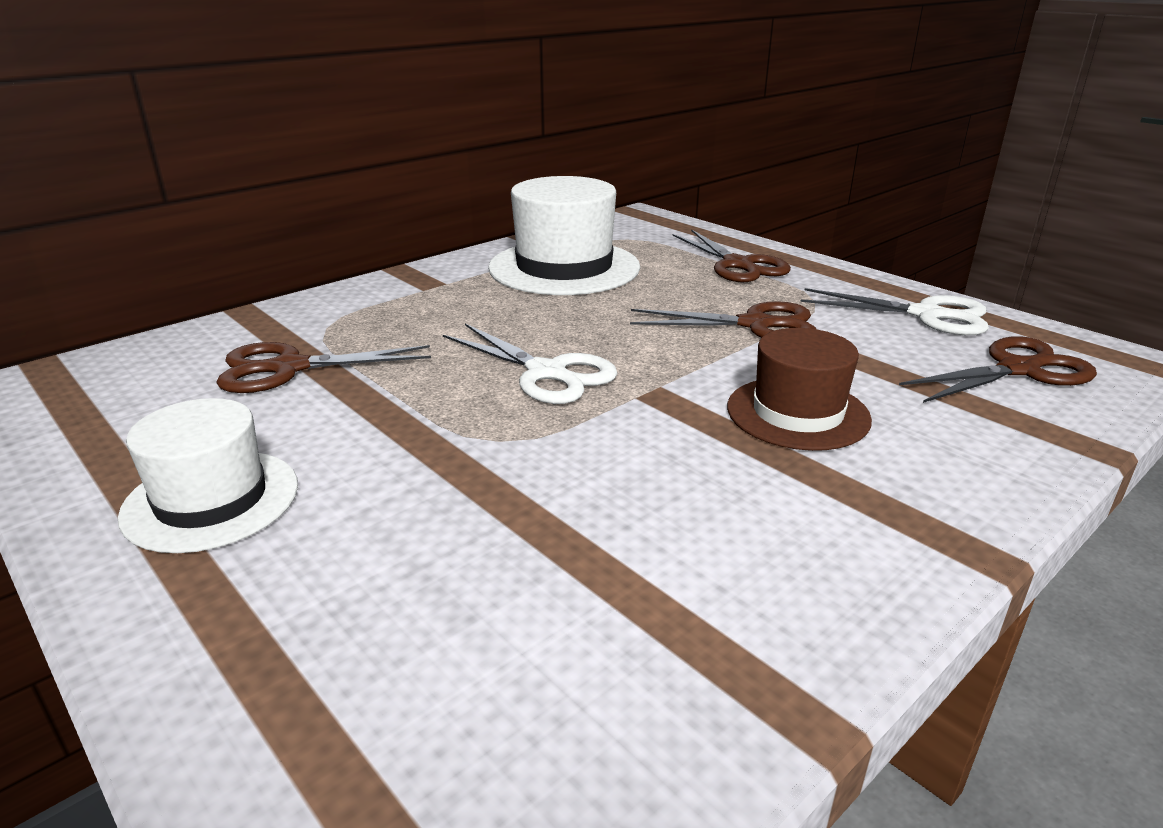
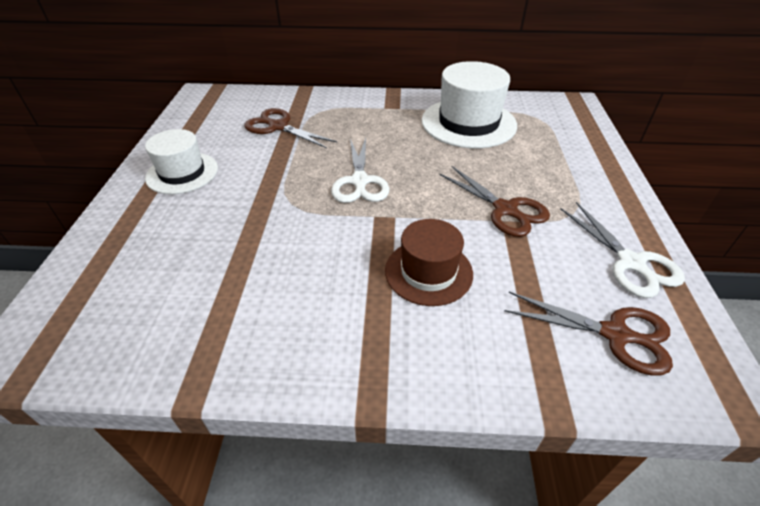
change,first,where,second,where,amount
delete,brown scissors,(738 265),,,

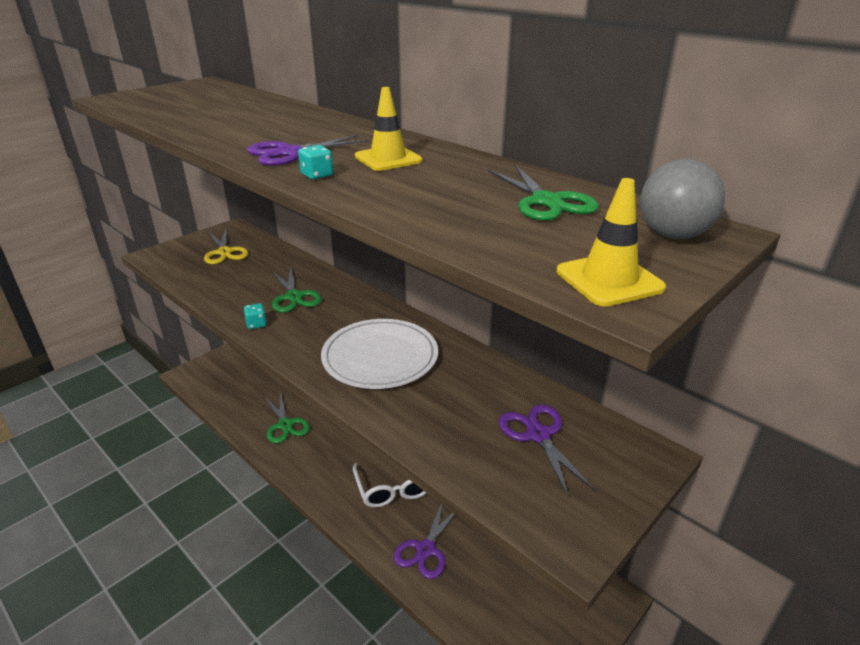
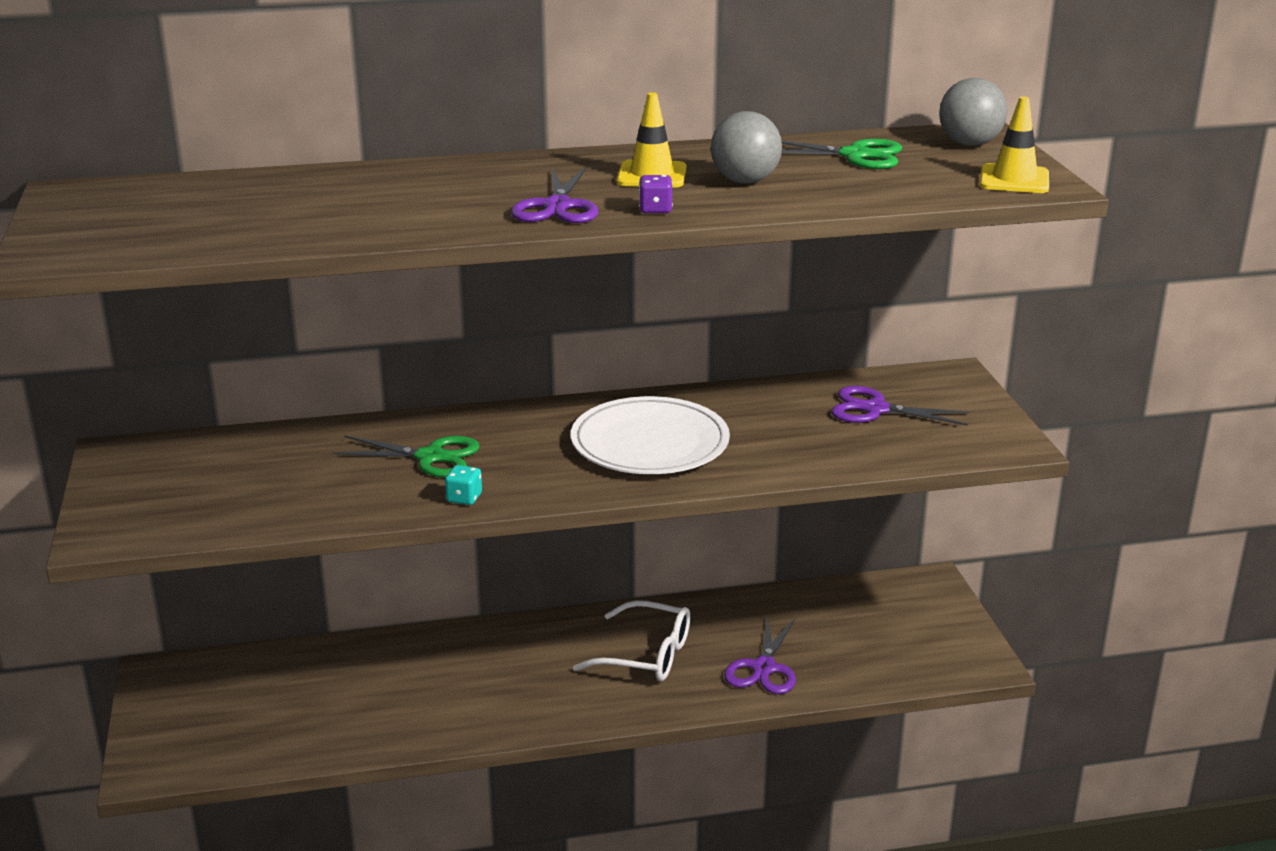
change,first,where,second,where,amount
recolor,turquoise dice,(317 175),purple dice,(655 209),
delete,yellow scissors,(225 252),,,
delete,green scissors,(285 425),,,
rotate,purple scissors,(425 549),,(764 668),45 degrees clockwise
insert,,,grey ball,(745 181),

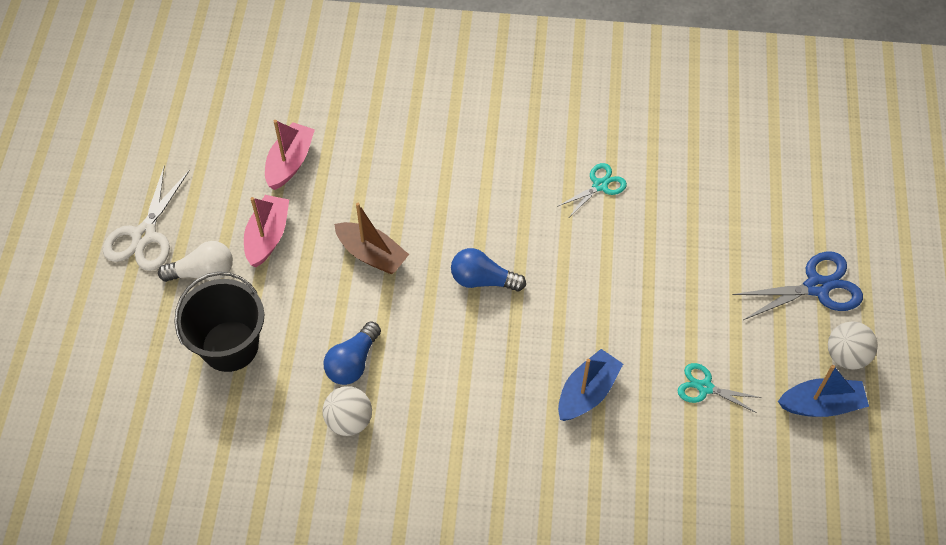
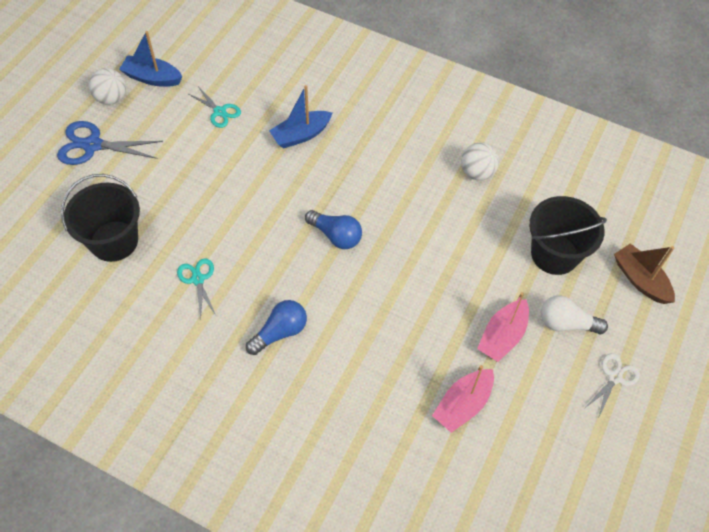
change,first,where,second,where,amount
rotate,turquoise scissors,(600 185),,(198 279),90 degrees clockwise
resize,white scissors,(144 235),,(614 377),x0.61
move,brown boat,(372 254),,(640 280),
move,blue light bulb,(353 362),,(280 332),
insert,,,black bucket,(114 241),

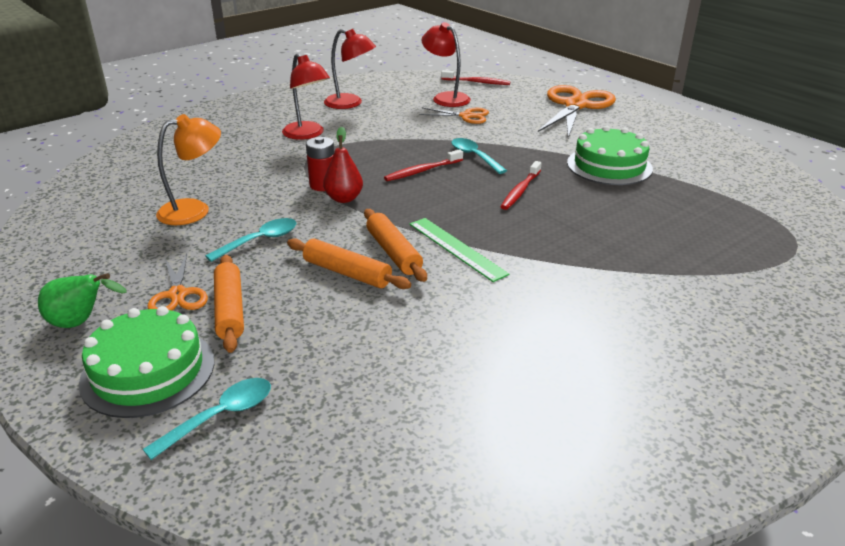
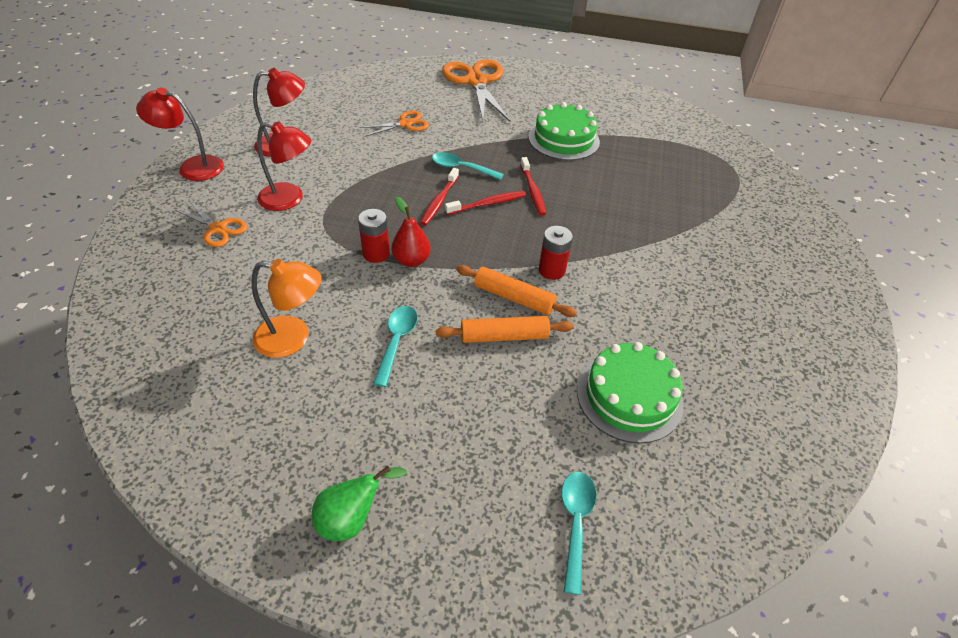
change,first,where,second,where,amount
move,red lamp,(446 98),,(193 167),
move,red toothbrush,(477 82),,(487 204),
rotate,orange lamp,(194 210),,(293 338),75 degrees clockwise
replace,green ruler,(456 248),red battery,(551 270),
move,orange scissors,(178 295),,(218 229),
delete,orange rolling pin,(230 310),,,
move,green cake,(148 371),,(629 396),

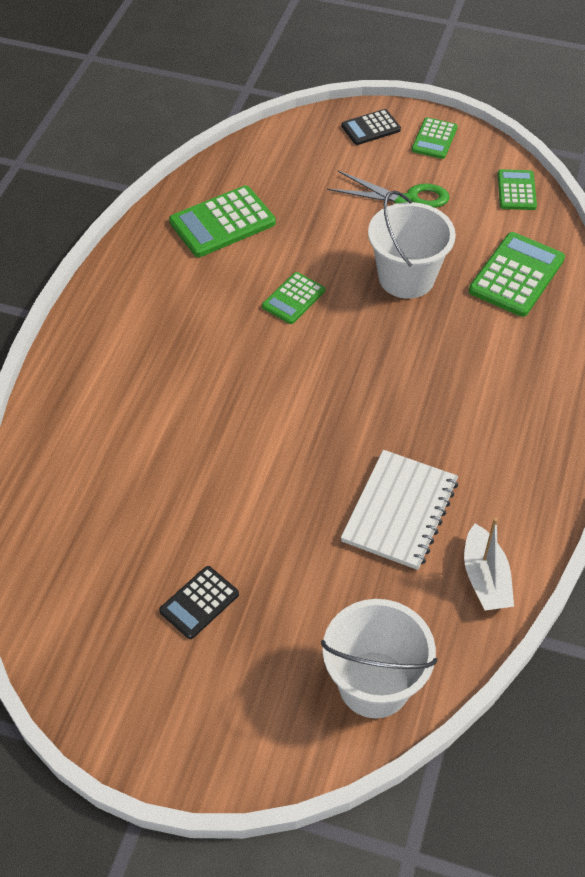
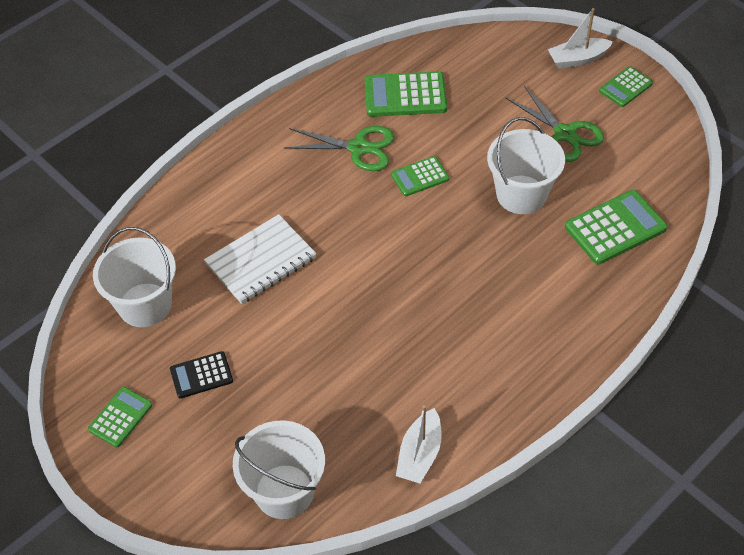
change,first,where,second,where,amount
replace,black calculator,(371 128),white boat,(577 59),
move,green calculator,(516 190),,(120 417),
move,white notebook,(400 511),,(261 261),
insert,,,green scissors,(358 148),
insert,,,white bucket,(145 305),

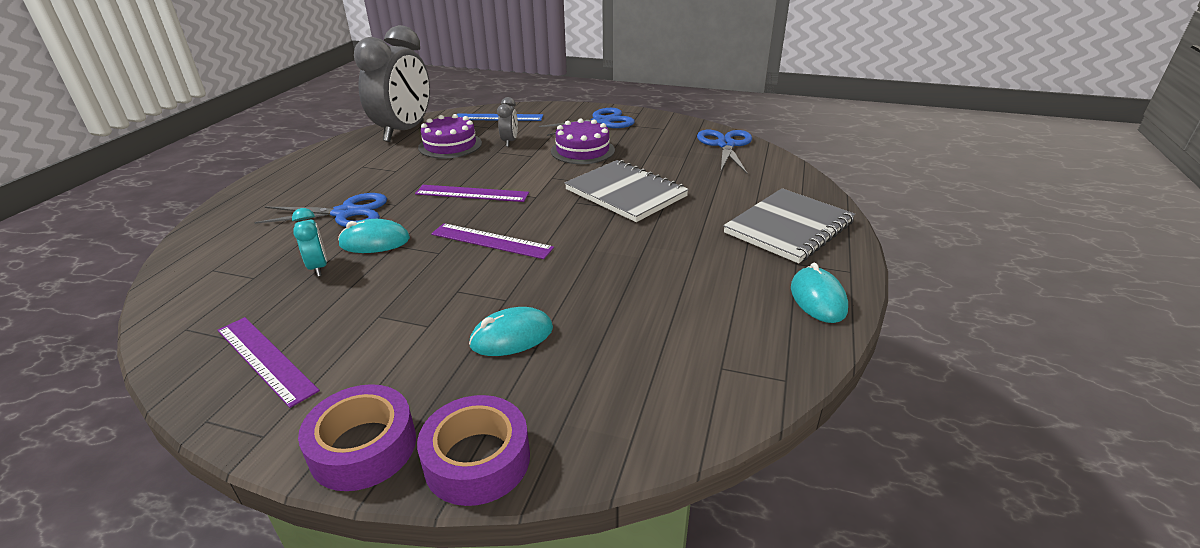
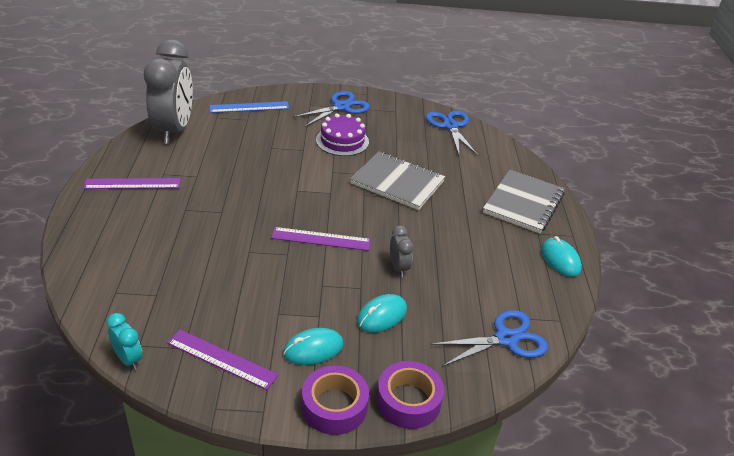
change,first,where,second,where,amount
move,grey clock,(509 142),,(398 268),
delete,purple cake,(450 145),,,
move,purple ruler,(472 193),,(132 184),
move,blue scissors,(345 213),,(506 339),
move,turquoise clock,(318 267),,(128 359),
move,turquoise mouse,(374 242),,(313 349),

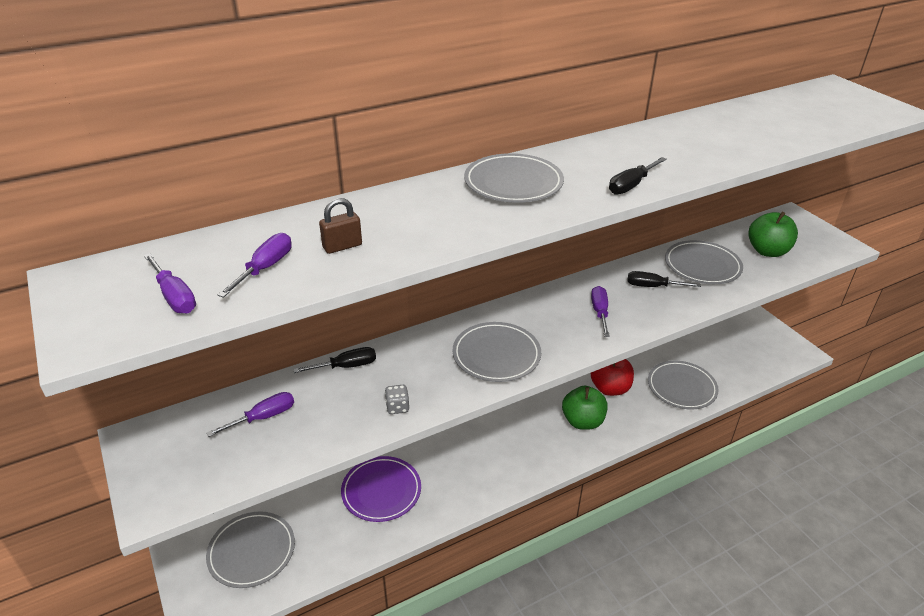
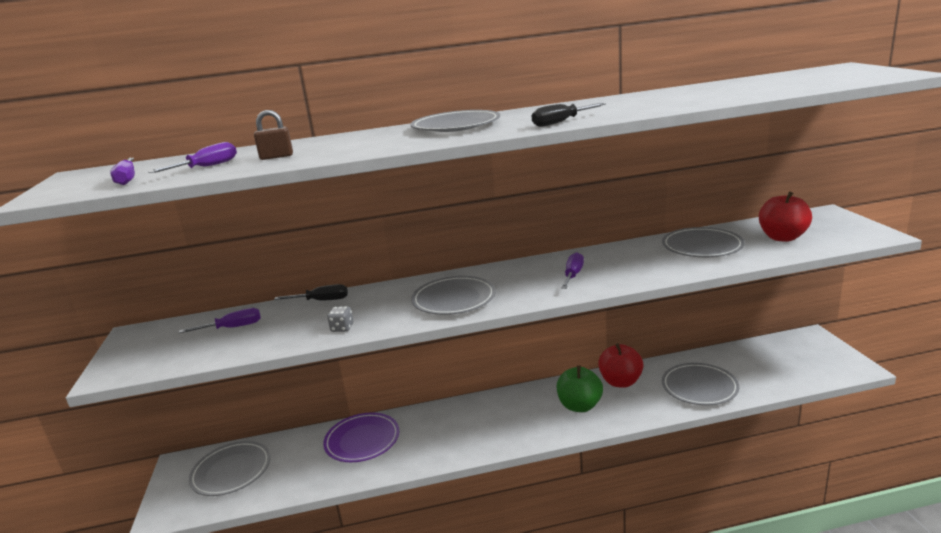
change,first,where,second,where,amount
recolor,green apple,(767 251),red apple,(782 237),
delete,black screwdriver,(653 286),,,

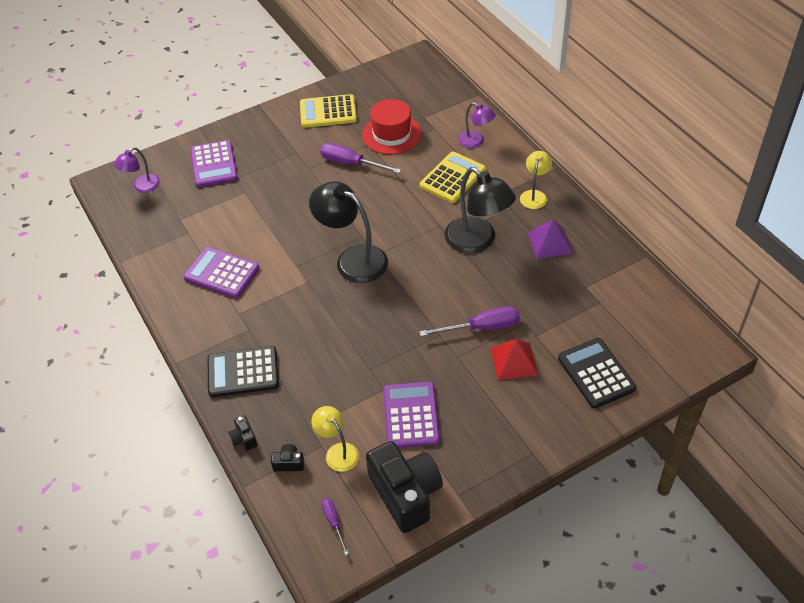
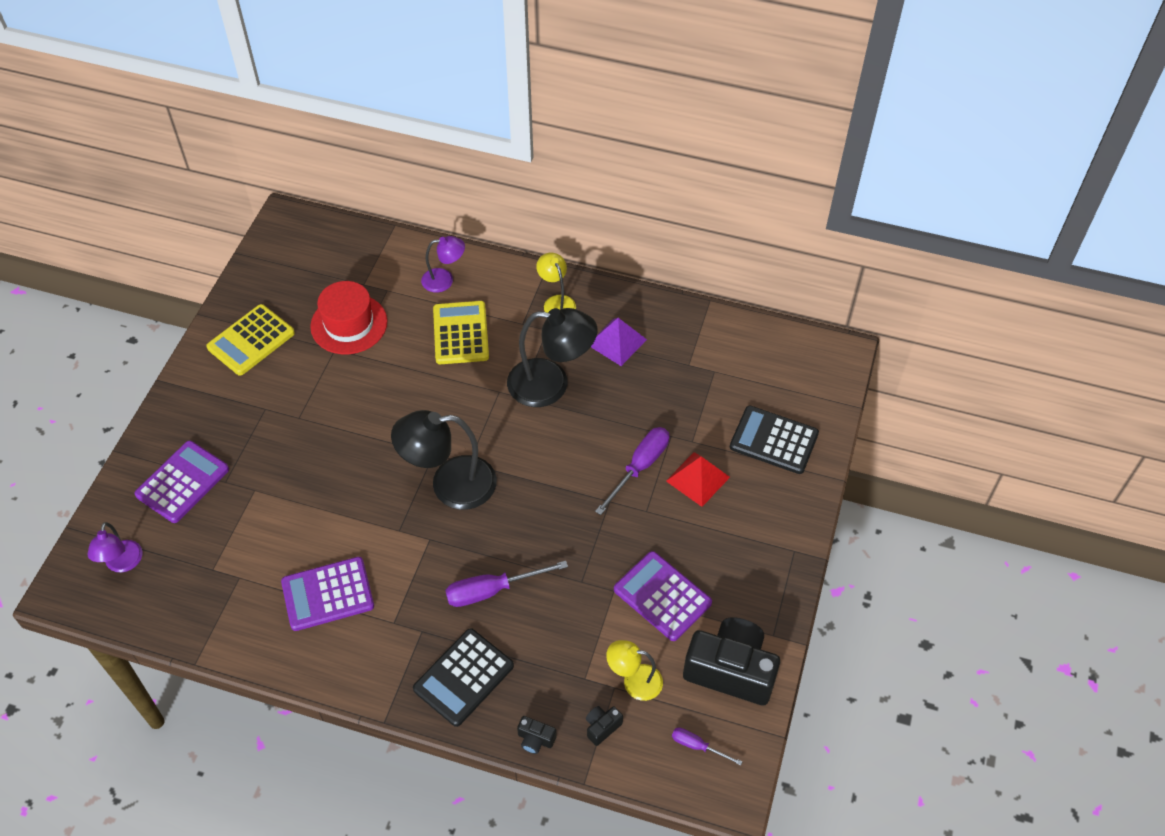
change,first,where,second,where,amount
rotate,purple calculator,(214 164),,(182 482),90 degrees counterclockwise
move,purple screwdriver,(351 163),,(492 590),

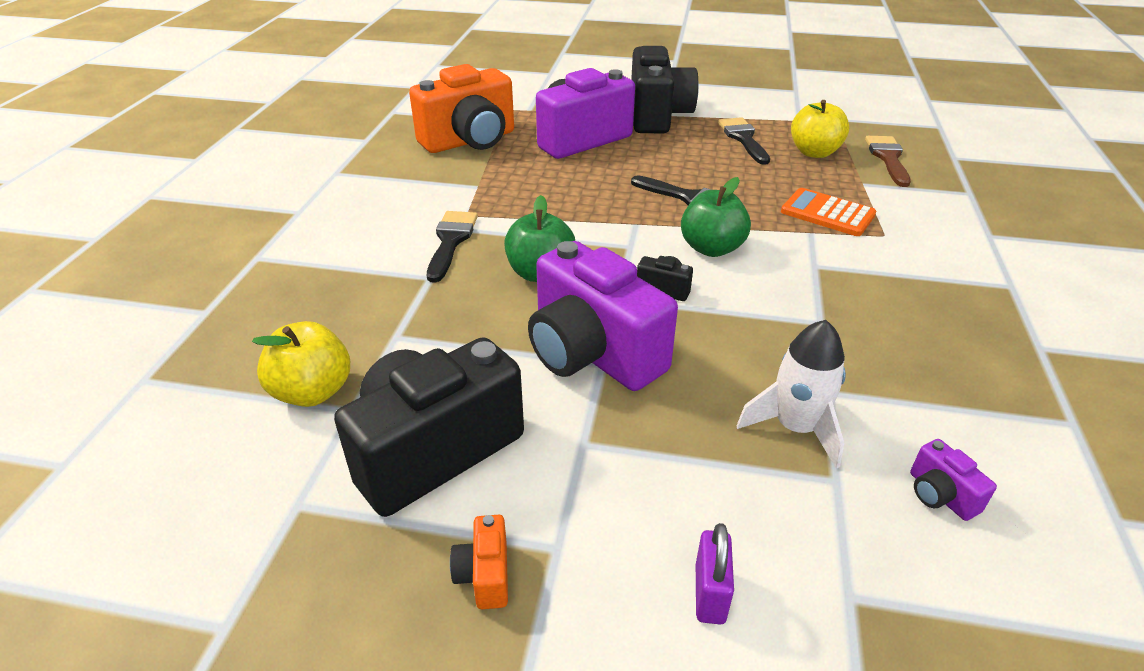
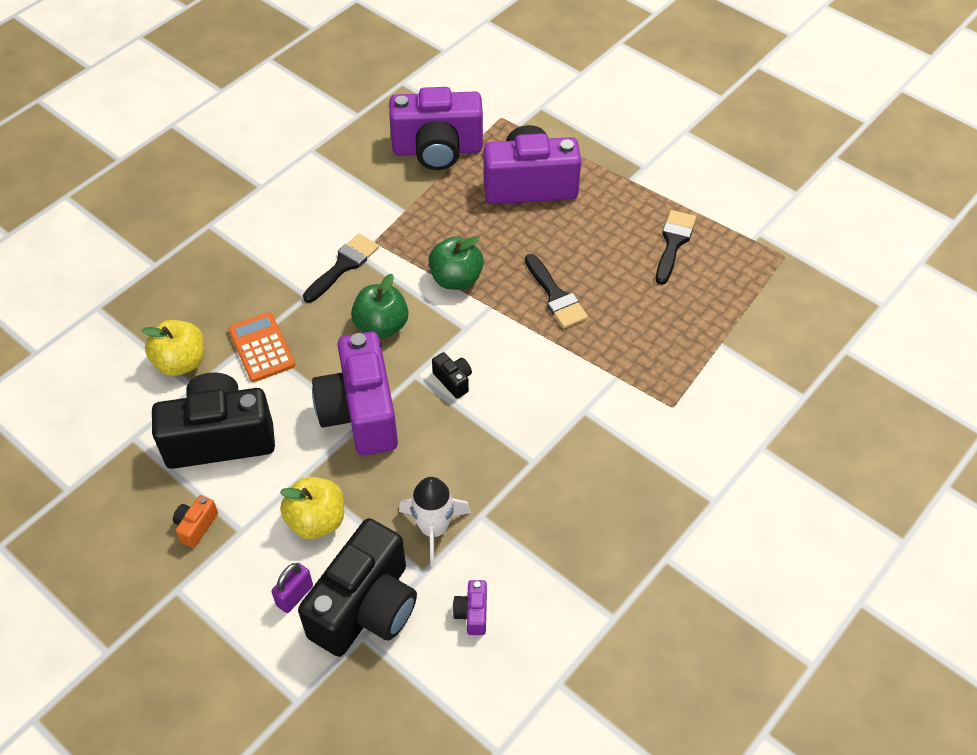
change,first,where,second,where,amount
move,black camera,(657 116),,(366 607),
recolor,orange camera,(470 141),purple camera,(437 150),
move,yellow apple,(814 152),,(316 520),
delete,brown brush,(888 158),,,
move,green apple,(711 248),,(456 279),
move,orange calculator,(827 213),,(261 347),

